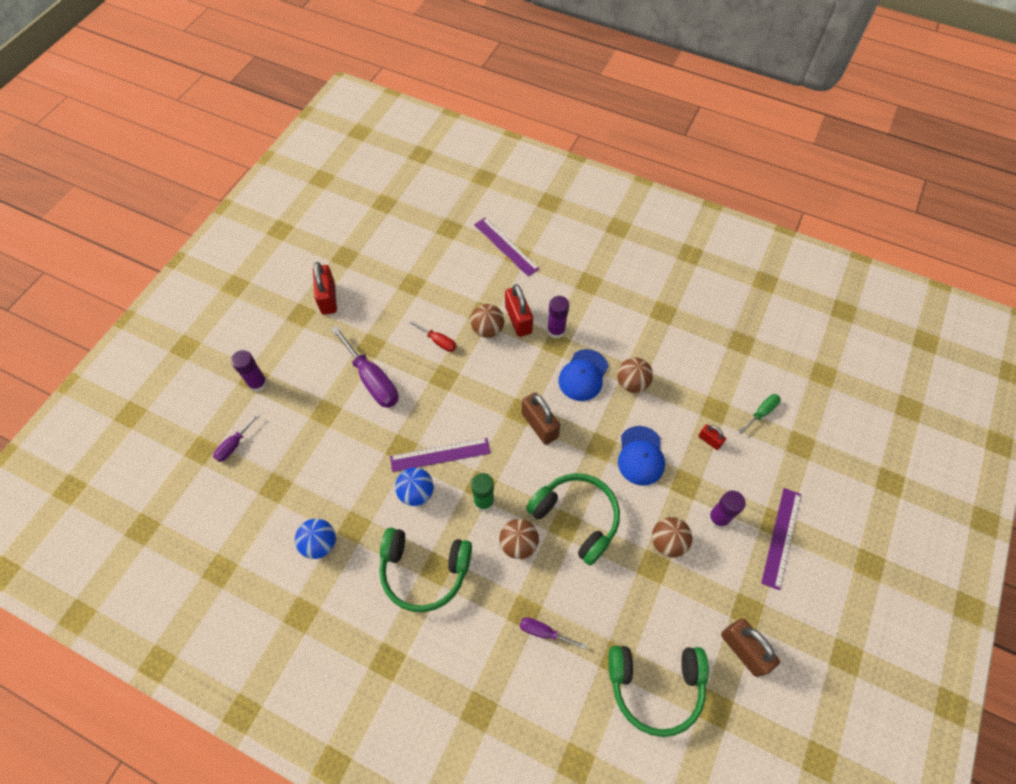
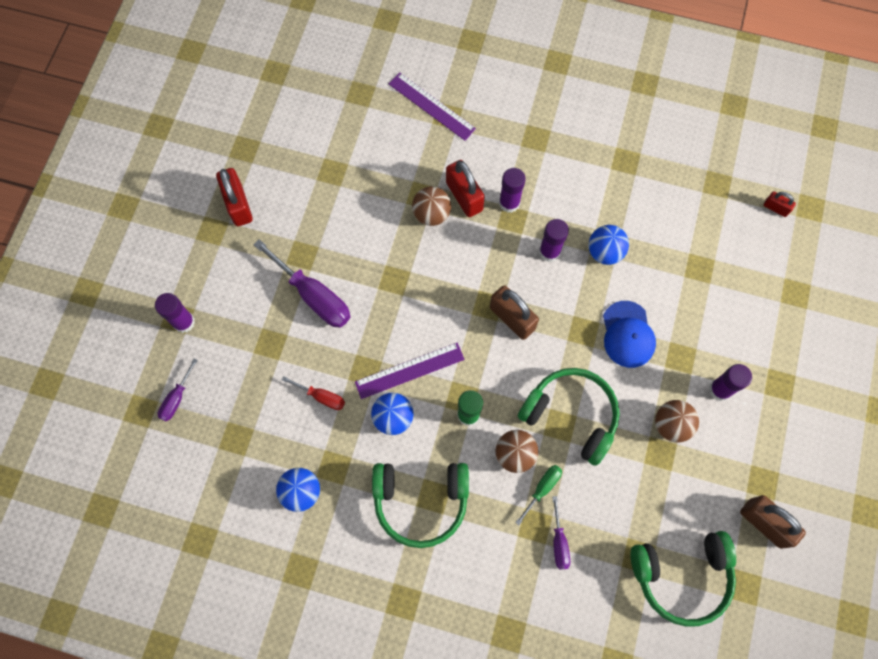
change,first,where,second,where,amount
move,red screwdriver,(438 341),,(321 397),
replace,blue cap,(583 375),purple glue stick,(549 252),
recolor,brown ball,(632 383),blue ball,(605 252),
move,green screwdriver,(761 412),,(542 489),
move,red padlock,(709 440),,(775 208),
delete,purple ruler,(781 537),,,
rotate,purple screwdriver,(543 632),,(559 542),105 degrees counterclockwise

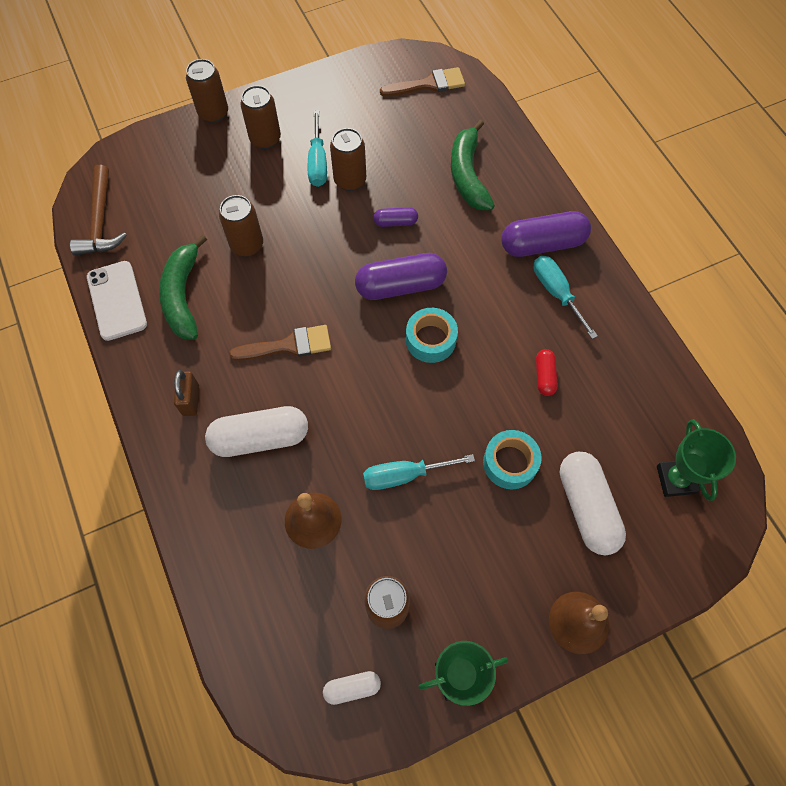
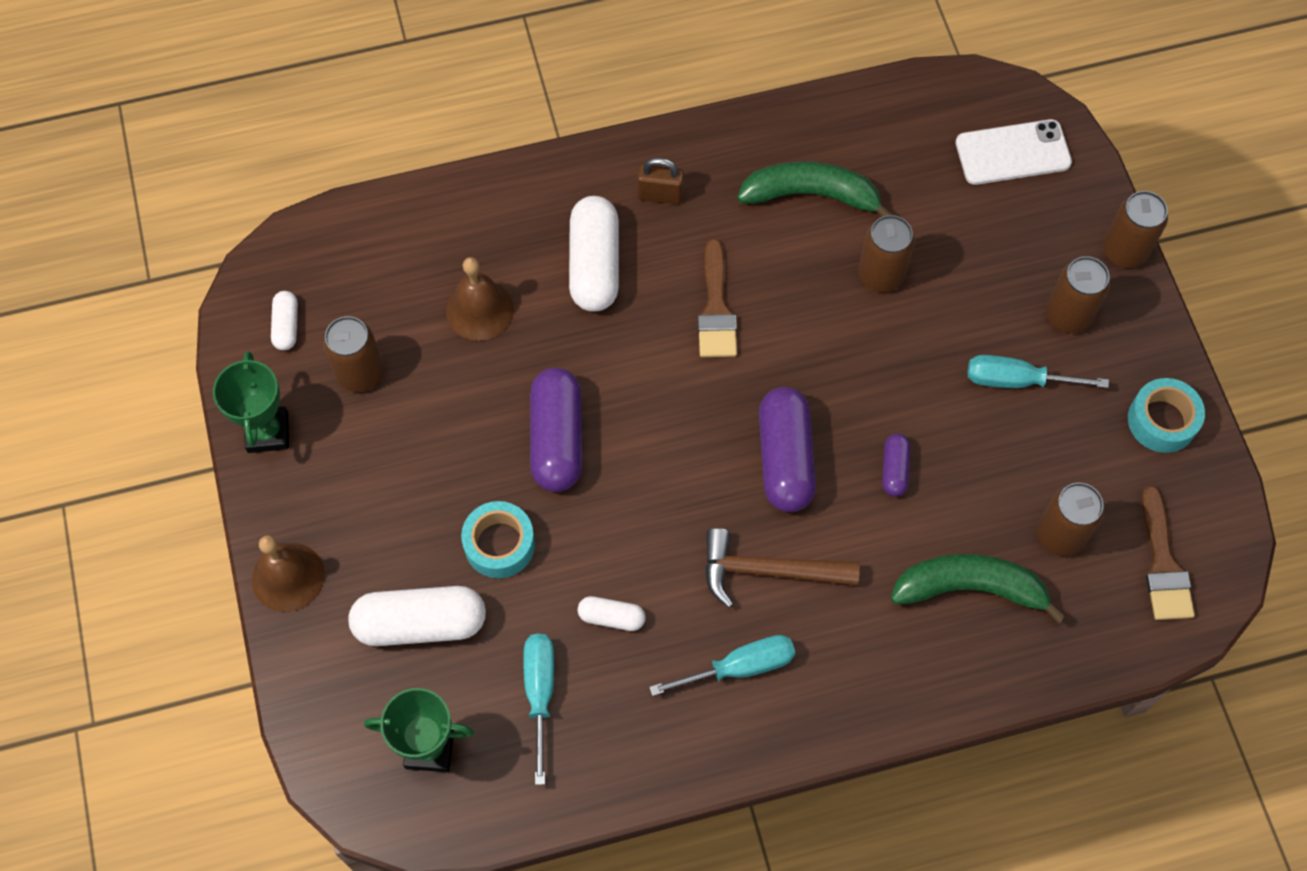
change,first,where,second,where,amount
move,brown can,(350 180),,(1060 535),
move,brown hammer,(100 221),,(768 571),
move,purple capsule,(542 244),,(557 439),
move,white phone,(117 300),,(1012 152),
move,turquoise tape,(431 340),,(1162 421),
recolor,red capsule,(544 376),white capsule,(611 617),
move,turquoise screwdriver,(405 475),,(540 694),

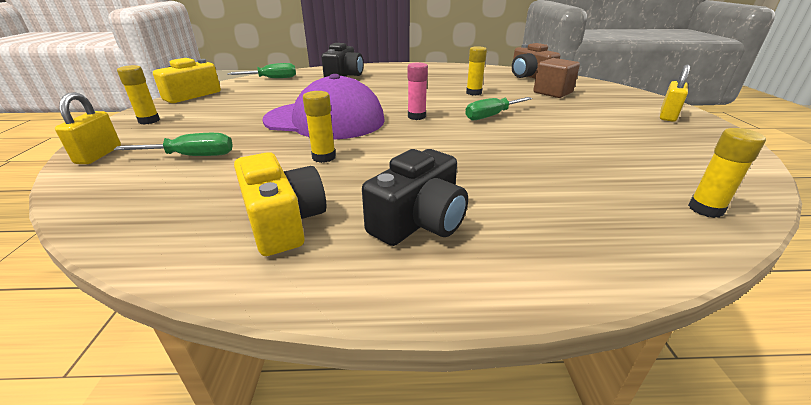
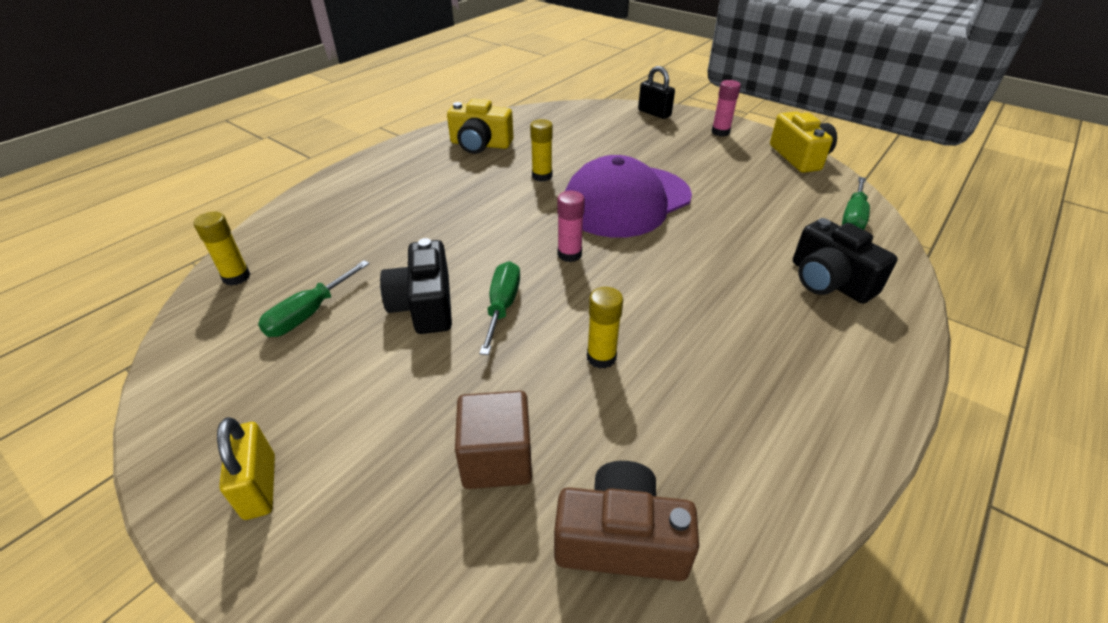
change,first,where,second,where,amount
recolor,yellow glue stick,(149 121),pink glue stick,(720 132),
recolor,yellow padlock,(99 155),black padlock,(654 113),
move,green screwdriver,(192 156),,(309 314),
move,black camera,(419 221),,(424 305),

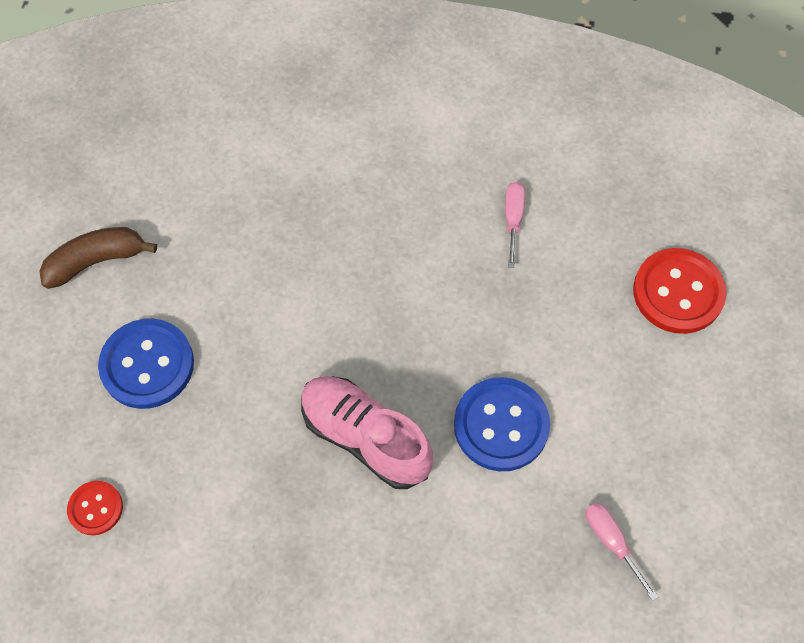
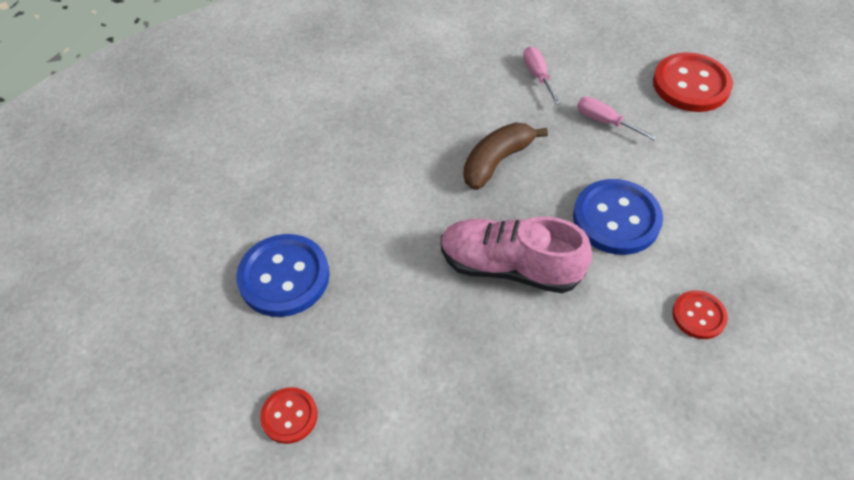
change,first,where,second,where,amount
move,brown banana,(96 261),,(497 161),
move,pink screwdriver,(612 542),,(605 122),
insert,,,red button,(698 316),

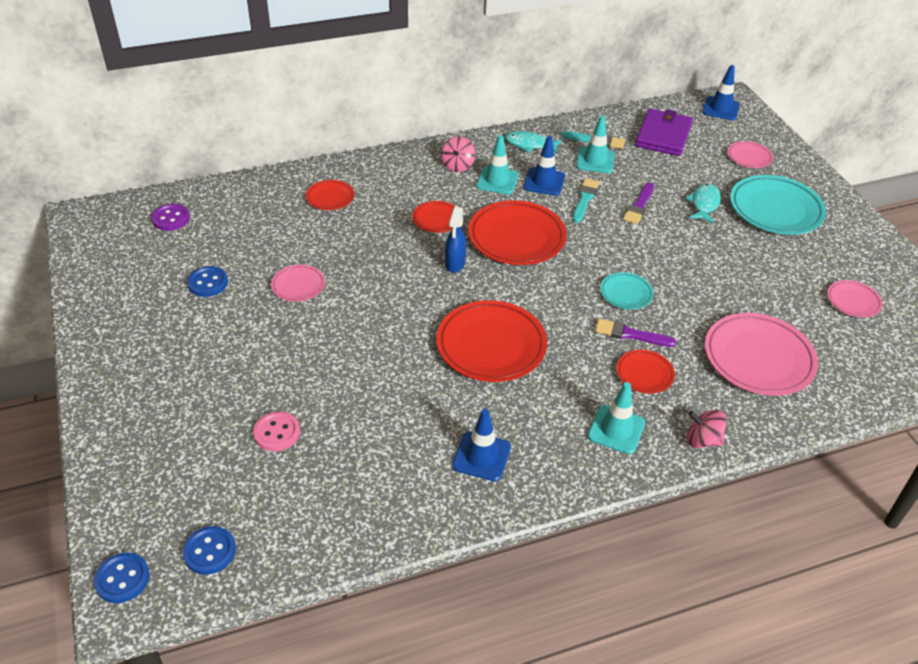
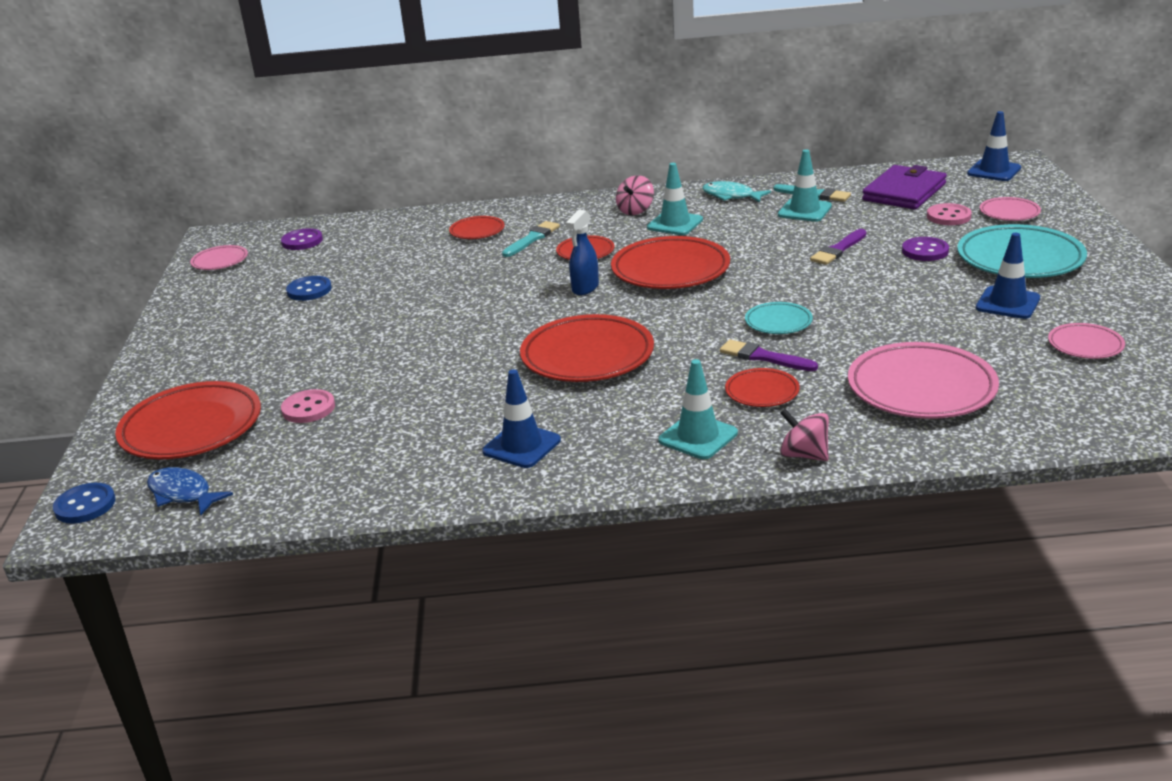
change,first,where,second,where,amount
move,blue traffic cone,(544 182),,(1007 303),
move,turquoise brush,(584 199),,(532 239),
replace,turquoise fish,(704 204),purple button,(925 251),
move,pink plate,(298 286),,(220 261),
replace,blue button,(209 551),blue fish,(183 494),
insert,,,pink button,(948 216),
insert,,,red plate,(191 428),

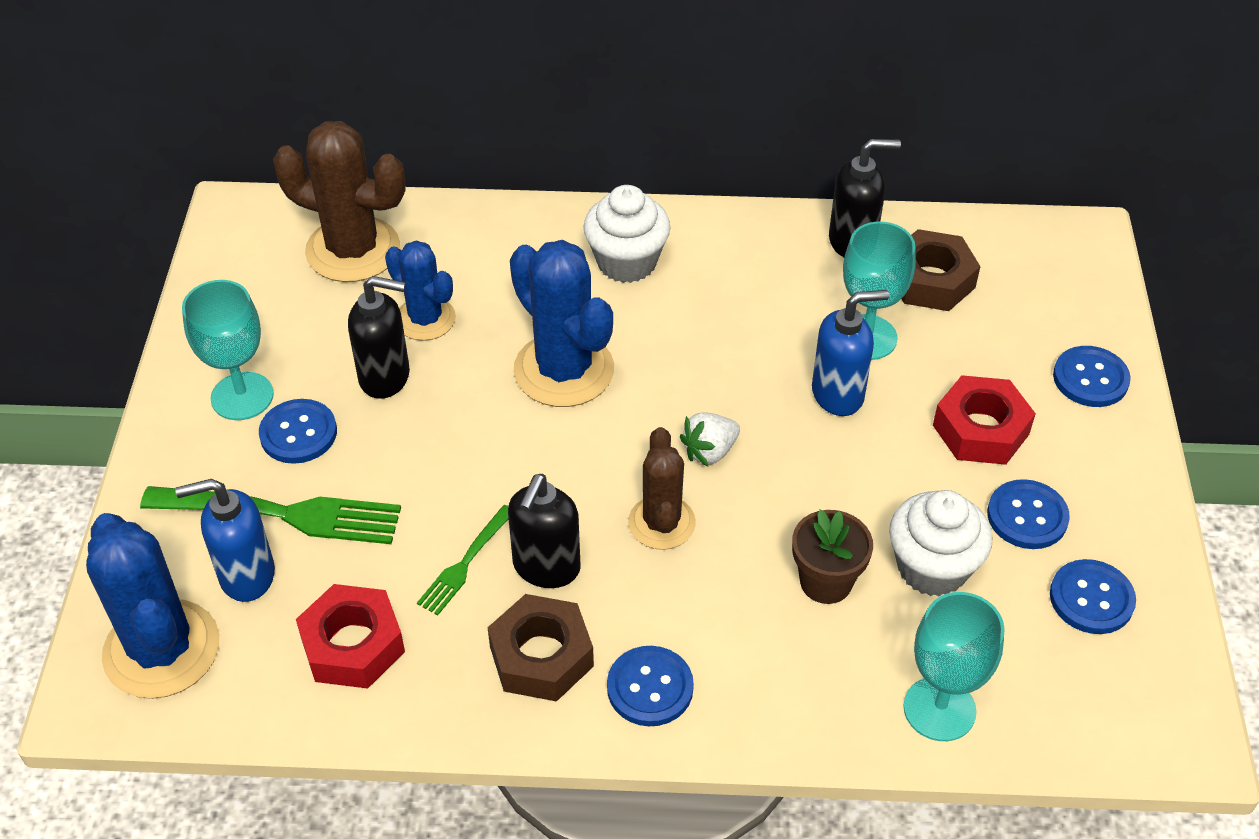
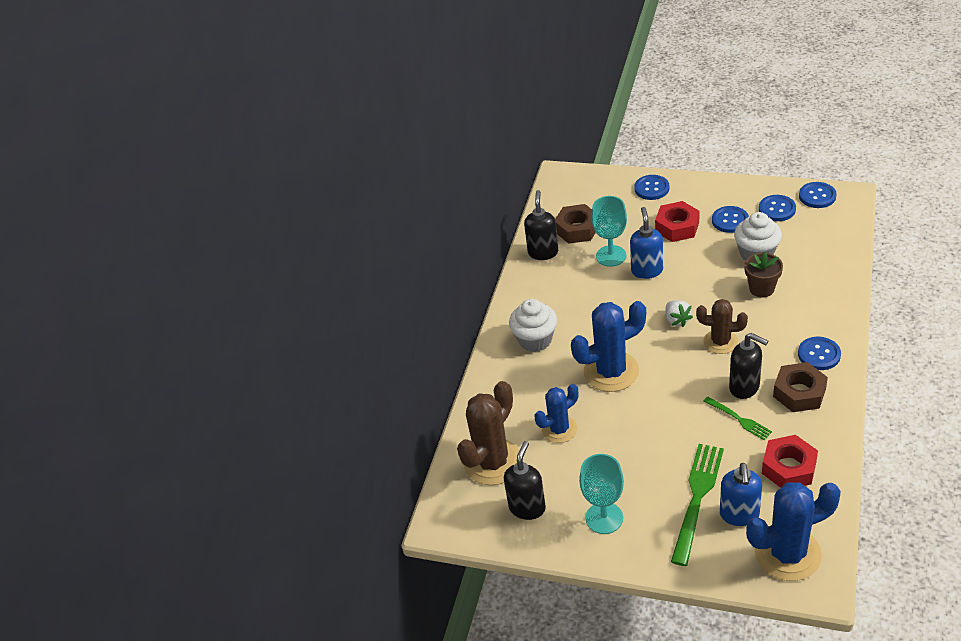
change,first,where,second,where,amount
move,black soap dispenser,(385 377),,(527 507),
move,blue button,(298 433),,(817 196),
delete,turquoise goblet,(939 709),,,

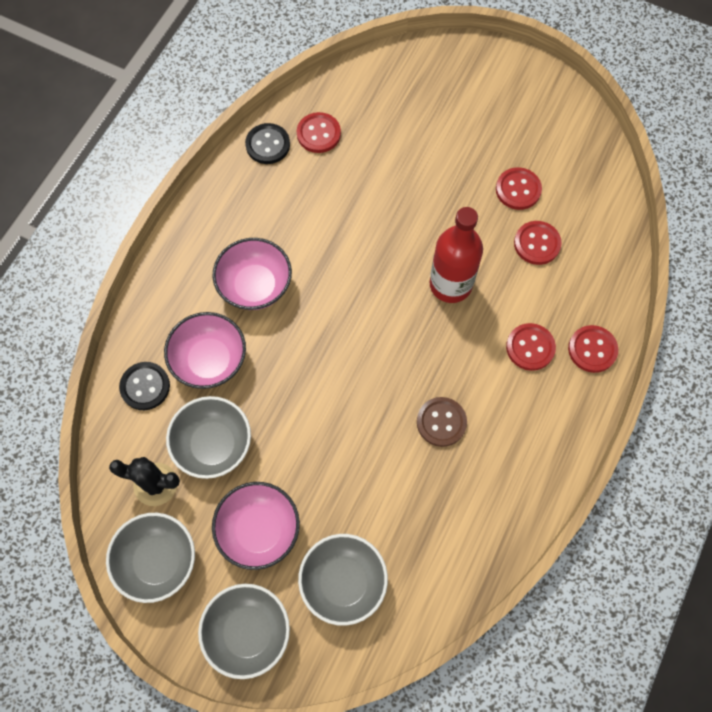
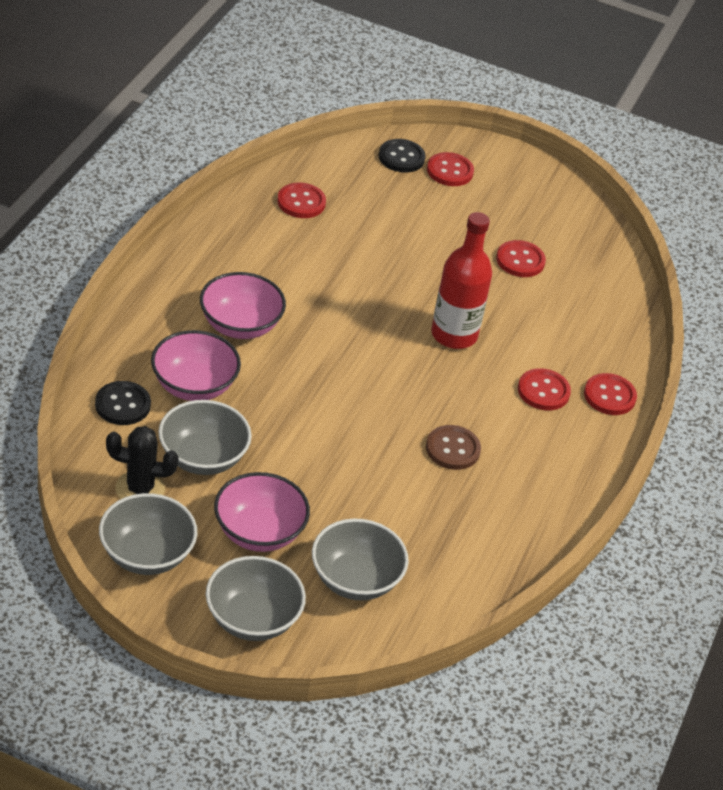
change,first,where,second,where,amount
move,black button,(268 145),,(401 157),
move,red button,(537 244),,(450 171),

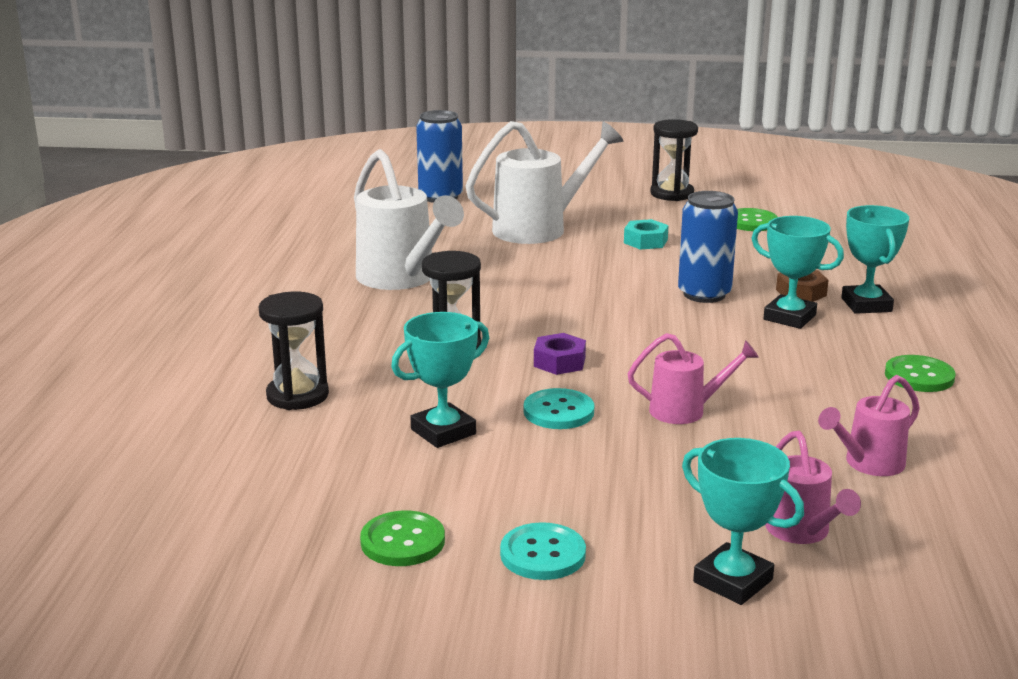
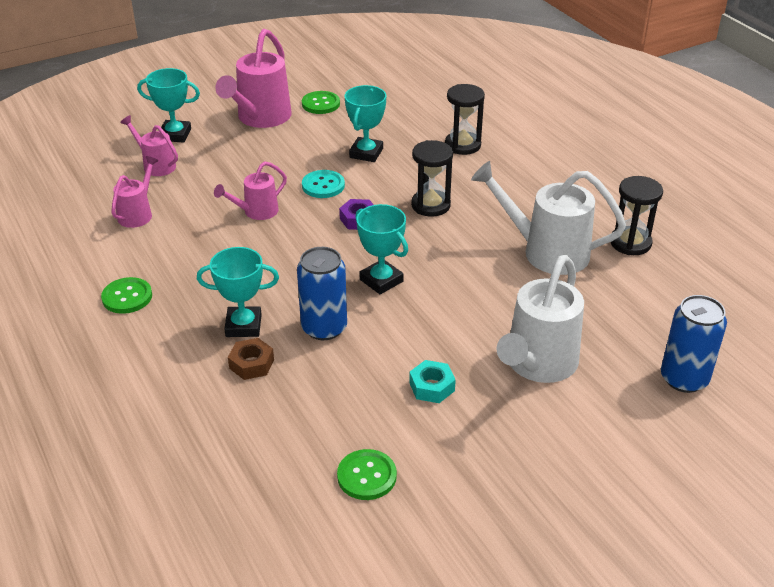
change,first,where,second,where,amount
move,black hourglass,(672 194),,(630 243),
move,turquoise trophy,(866 305),,(381 280),
replace,turquoise button,(543 554),pink watering can,(260 118),

